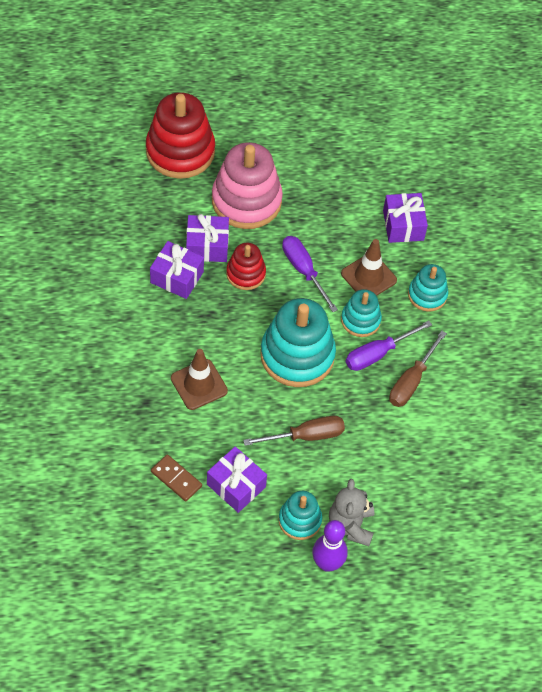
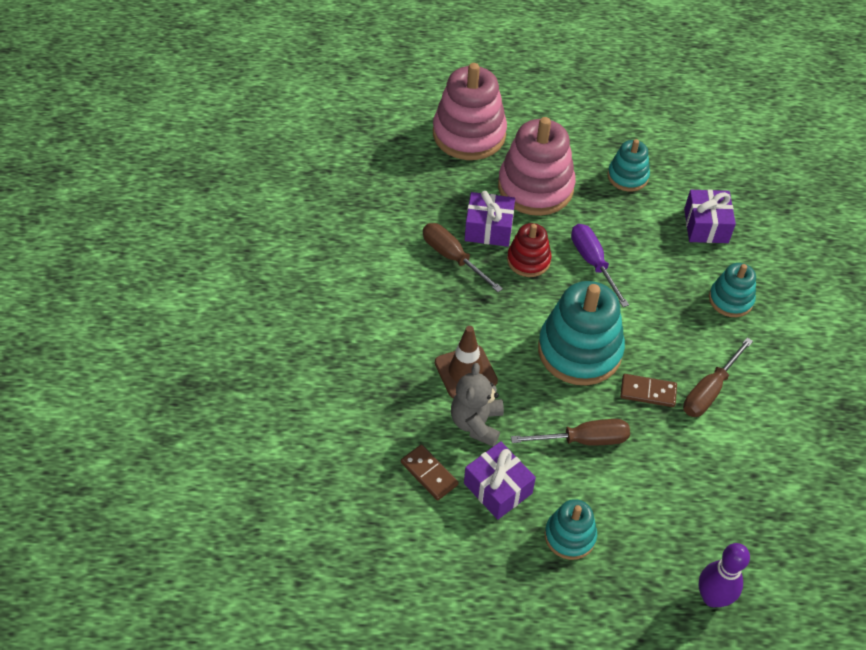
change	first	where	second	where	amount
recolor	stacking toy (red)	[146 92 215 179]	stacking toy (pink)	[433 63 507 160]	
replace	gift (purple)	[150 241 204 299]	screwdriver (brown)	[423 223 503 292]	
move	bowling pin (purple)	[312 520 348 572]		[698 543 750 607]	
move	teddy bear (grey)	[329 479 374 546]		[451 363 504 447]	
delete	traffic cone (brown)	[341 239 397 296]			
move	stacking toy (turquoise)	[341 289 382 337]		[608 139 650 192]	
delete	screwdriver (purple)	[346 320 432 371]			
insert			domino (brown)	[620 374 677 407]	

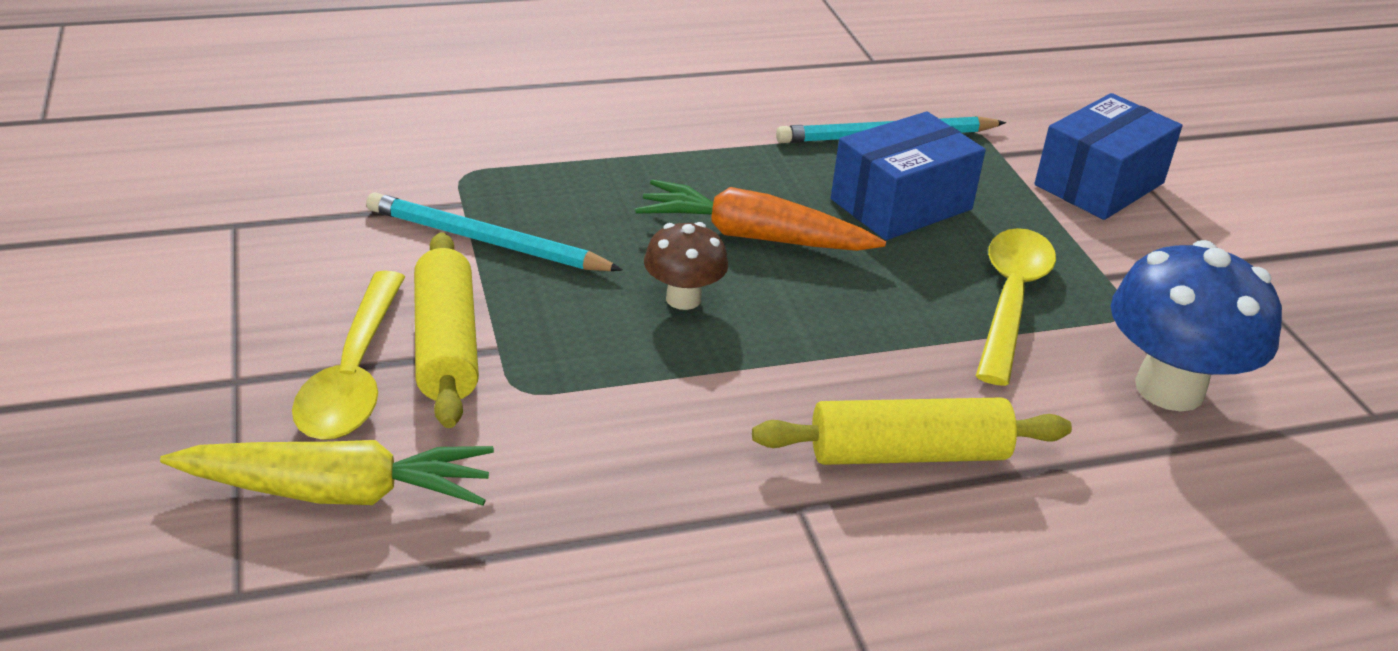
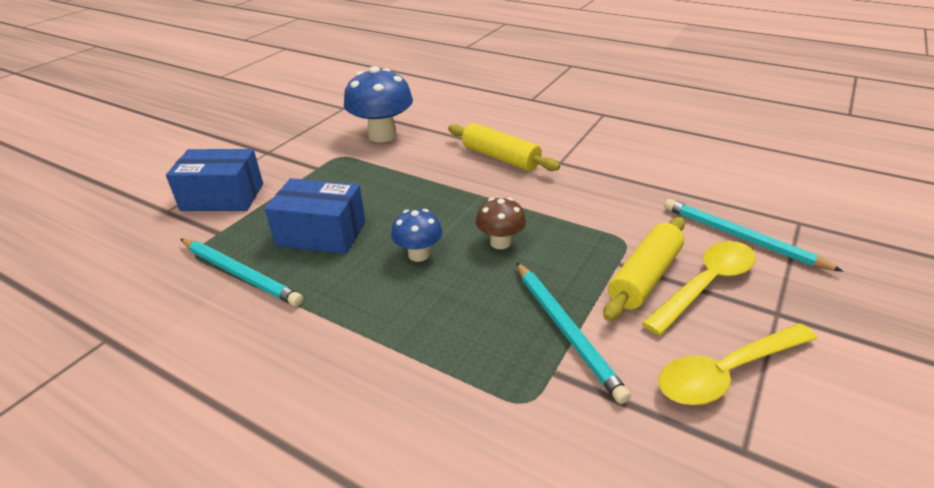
change	first	where	second	where	amount
replace	carrot (yellow)	[160 440 494 506]	pencil (turquoise)	[664 199 843 272]	
replace	carrot (orange)	[635 179 886 251]	mushroom (blue)	[391 209 443 262]	
move	spoon (yellow)	[976 228 1056 386]		[658 323 817 405]	

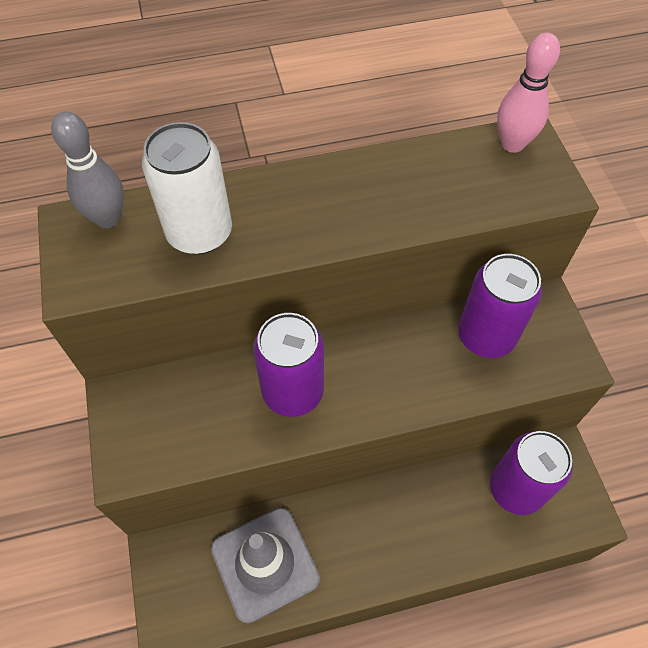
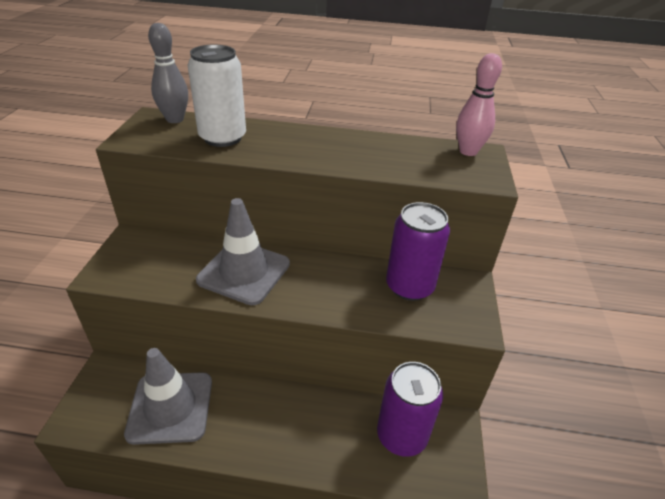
change	first	where	second	where	amount
replace	can (purple)	[253 313 324 417]	traffic cone (grey)	[196 198 290 305]	

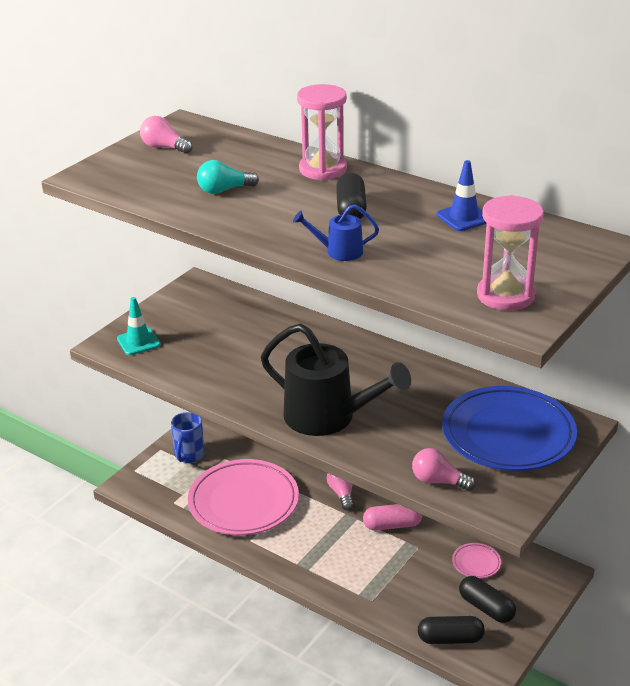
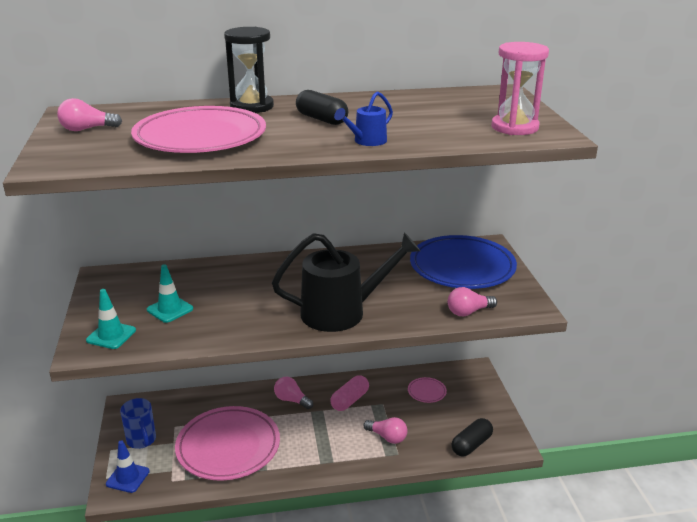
change	first	where	second	where	amount
replace	light bulb (turquoise)	[197 160 259 194]	plate (pink)	[131 106 266 153]	
recolor	hourglass (pink)	[297 84 347 180]	hourglass (black)	[224 27 274 113]	
move	traffic cone (blue)	[436 160 487 231]		[106 440 150 493]	
delete	capsule (black)	[459 576 516 623]			
insert			traffic cone (turquoise)	[147 264 193 323]	
insert			light bulb (pink)	[363 417 407 444]	

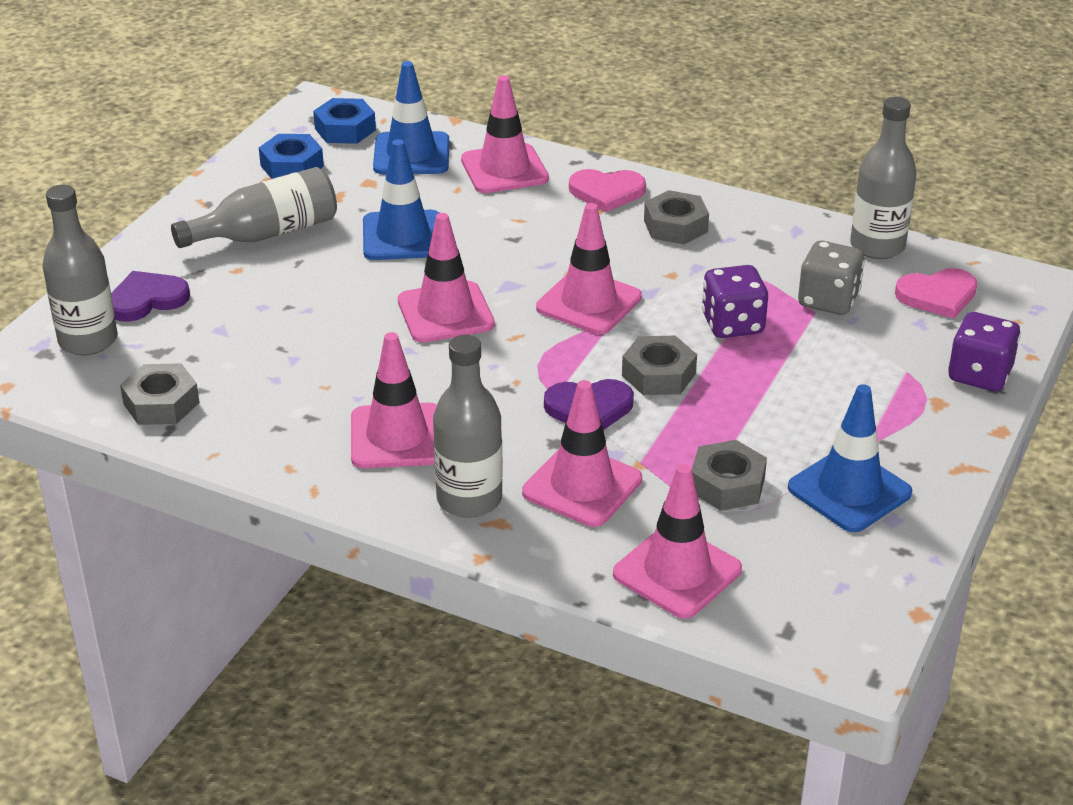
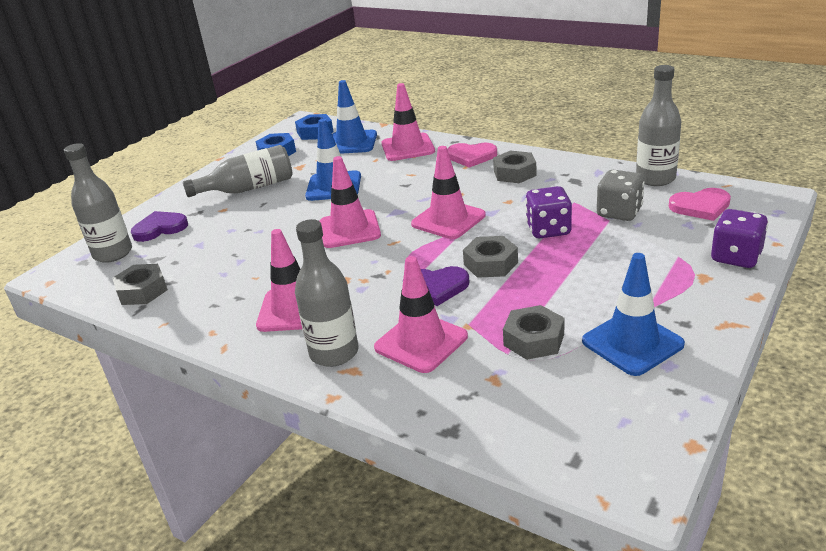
change	first	where	second	where	amount
delete	traffic cone (pink)	[613 464 742 618]			

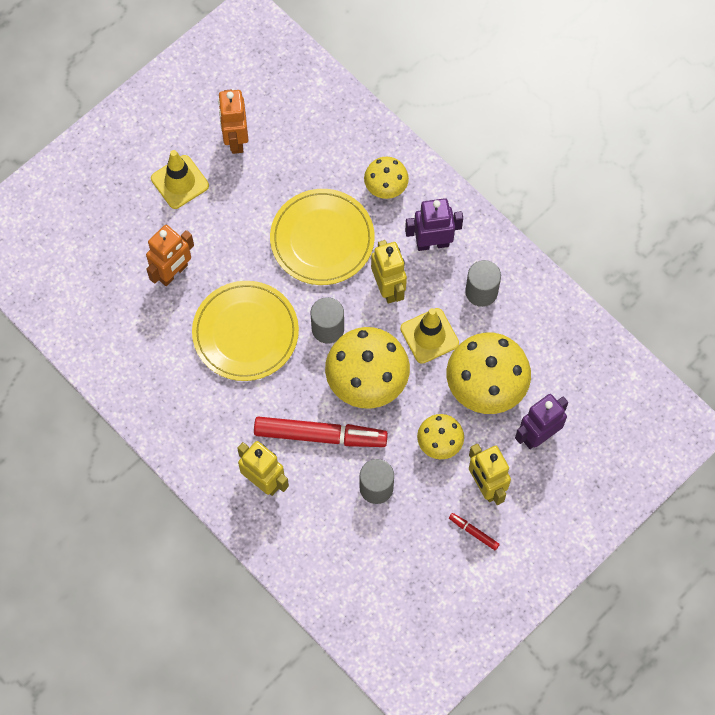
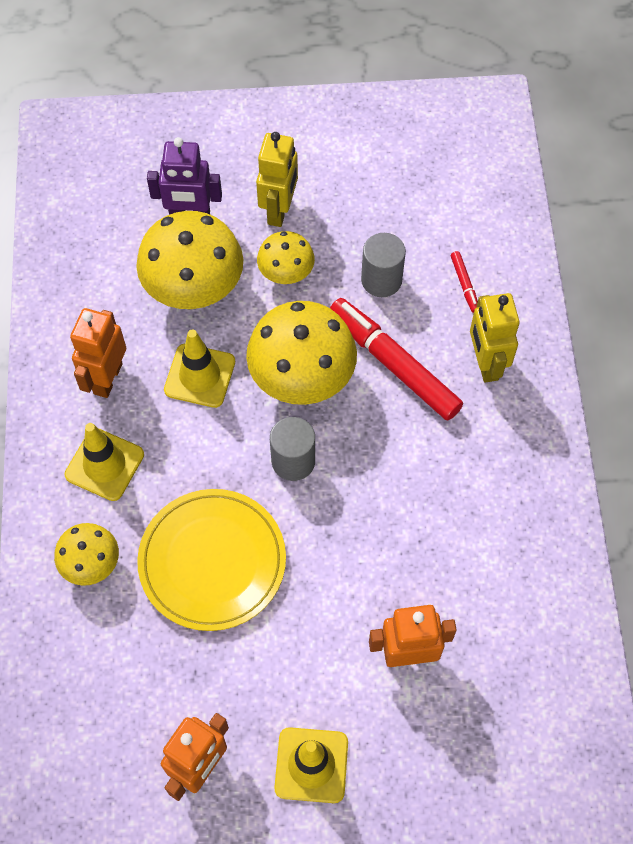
change	first	where	second	where	amount
delete	plate (yellow)	[192 281 299 381]			
delete	robot (yellow)	[371 240 407 304]			
replace	robot (purple)	[405 198 463 251]	traffic cone (yellow)	[65 423 144 501]	
move	marker (red)	[449 513 500 551]		[451 251 478 313]	
replace	cylinder (grey)	[465 260 501 307]	robot (orange)	[70 308 126 398]	

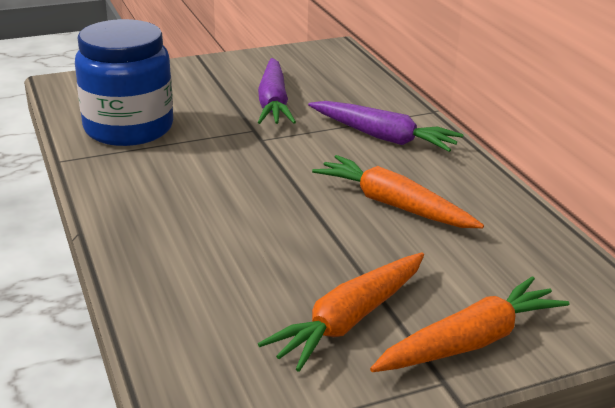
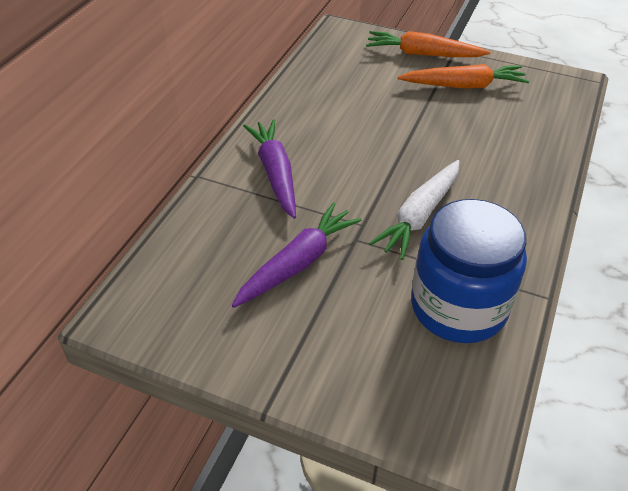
change	first	where	second	where	amount
delete	carrot (orange)	[312 155 484 228]			
insert			carrot (white)	[369 160 460 260]	

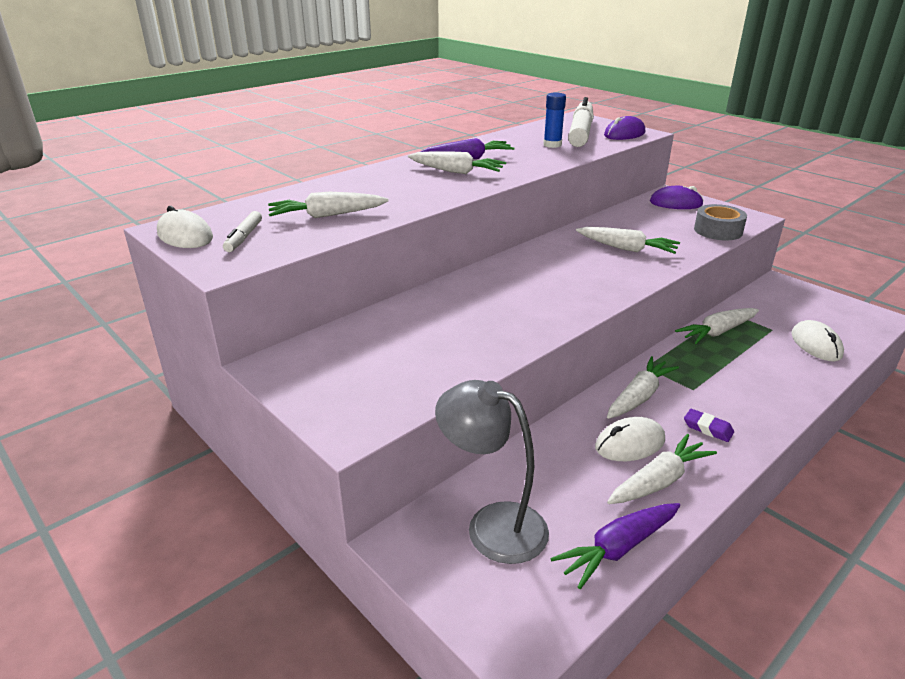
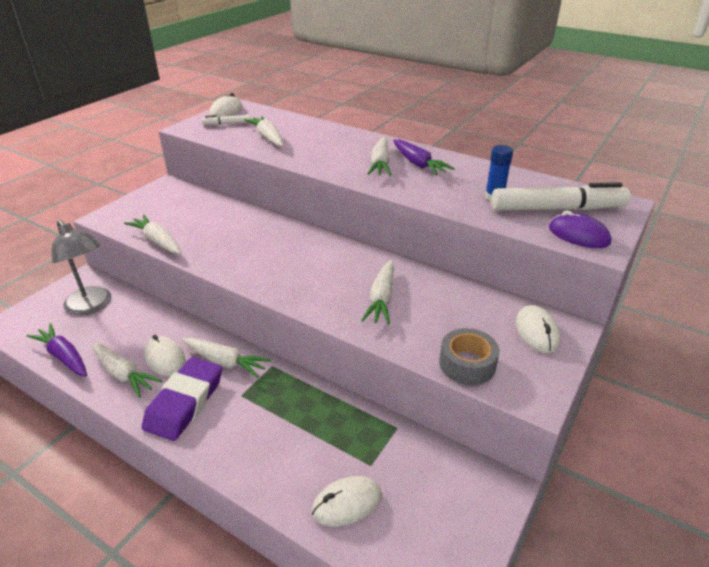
change	first	where	second	where	amount
rotate	lamp (grey)	[435 380 549 564]		[52 220 111 316]	120 degrees clockwise
recolor	mouse (purple)	[650 186 704 209]	mouse (white)	[516 305 561 353]	
move	carrot (white)	[675 308 759 344]		[124 215 181 254]	
resize	eraser (purple)	[684 409 734 442]		[142 357 222 441]	x2.30

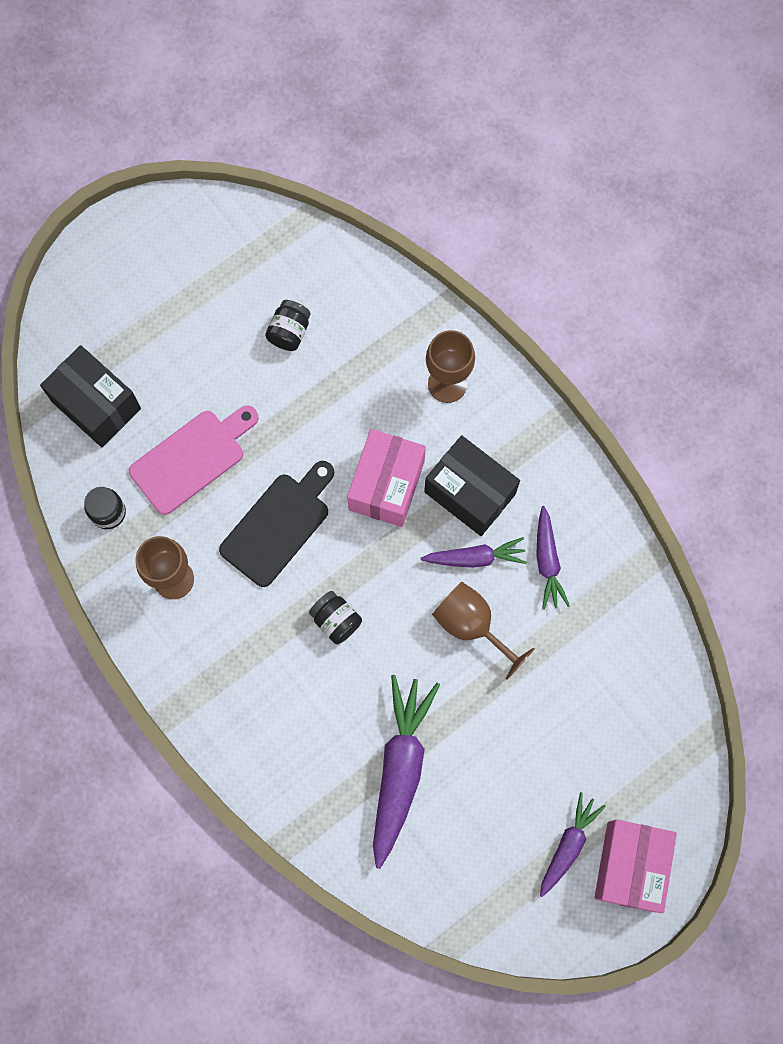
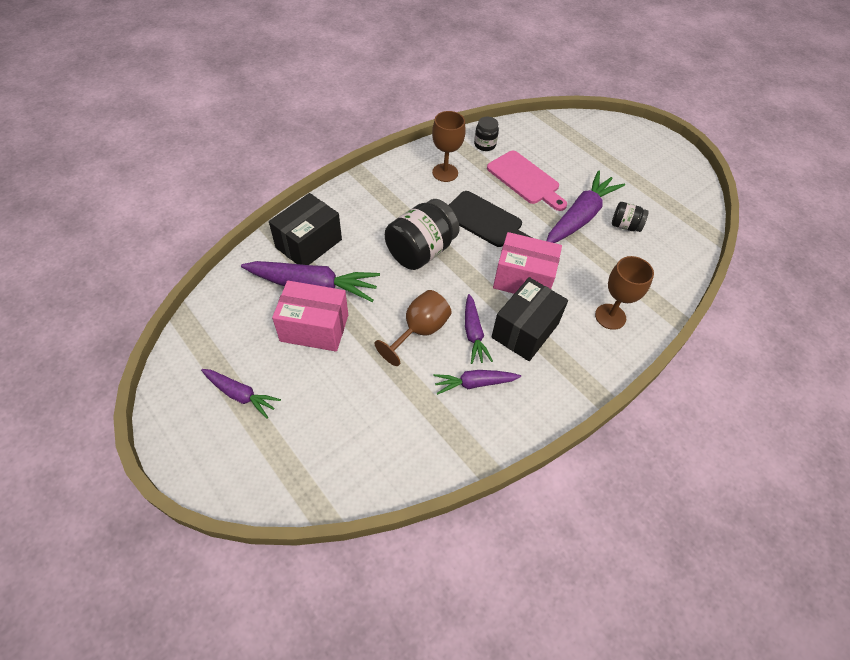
change	first	where	second	where	amount
move	box (black)	[40 345 141 447]		[269 193 342 265]	
resize	jar (black)	[309 591 362 644]		[385 199 460 270]	x1.95
move	box (pink)	[594 820 677 913]		[272 281 348 352]	
insert			carrot (purple)	[546 170 625 243]	

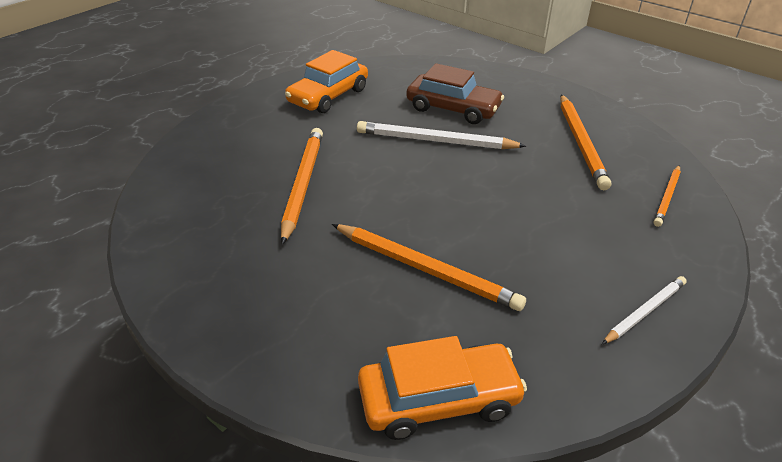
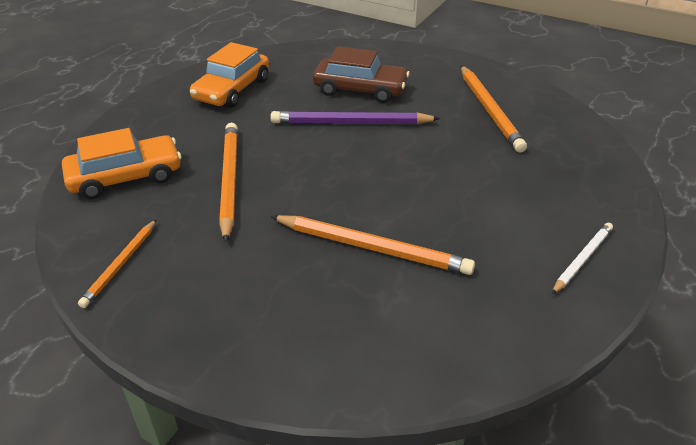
change	first	where	second	where	amount
recolor	pencil (white)	[357 121 526 149]	pencil (purple)	[271 111 440 124]	
move	car (orange)	[358 336 527 440]		[62 128 181 199]	
move	pencil (orange)	[654 165 680 227]		[78 220 156 308]	

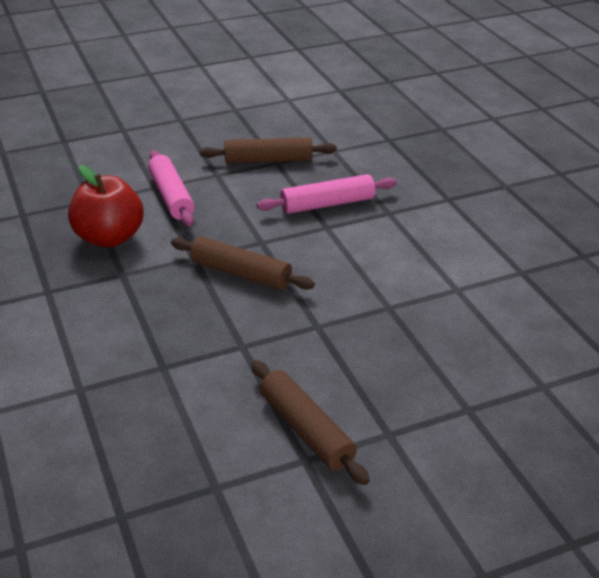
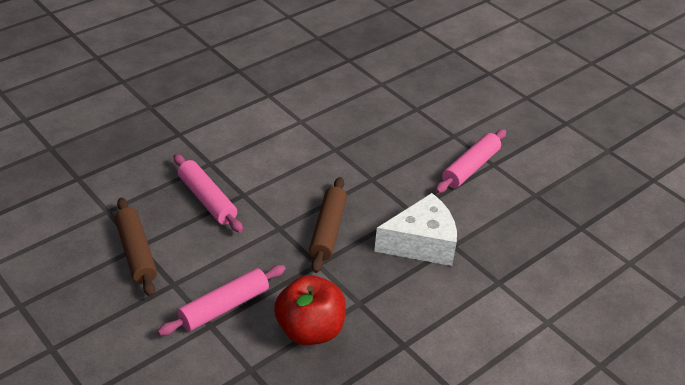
change	first	where	second	where	amount
recolor	rolling pin (brown)	[252 360 370 485]	rolling pin (pink)	[435 129 506 193]	
insert			cheese (white)	[374 193 457 266]	

